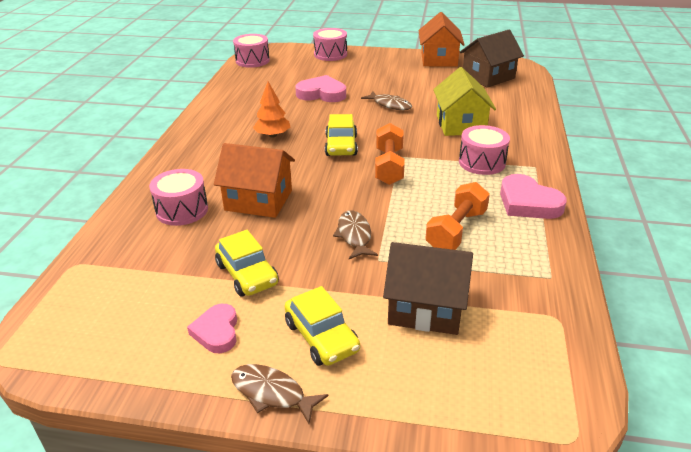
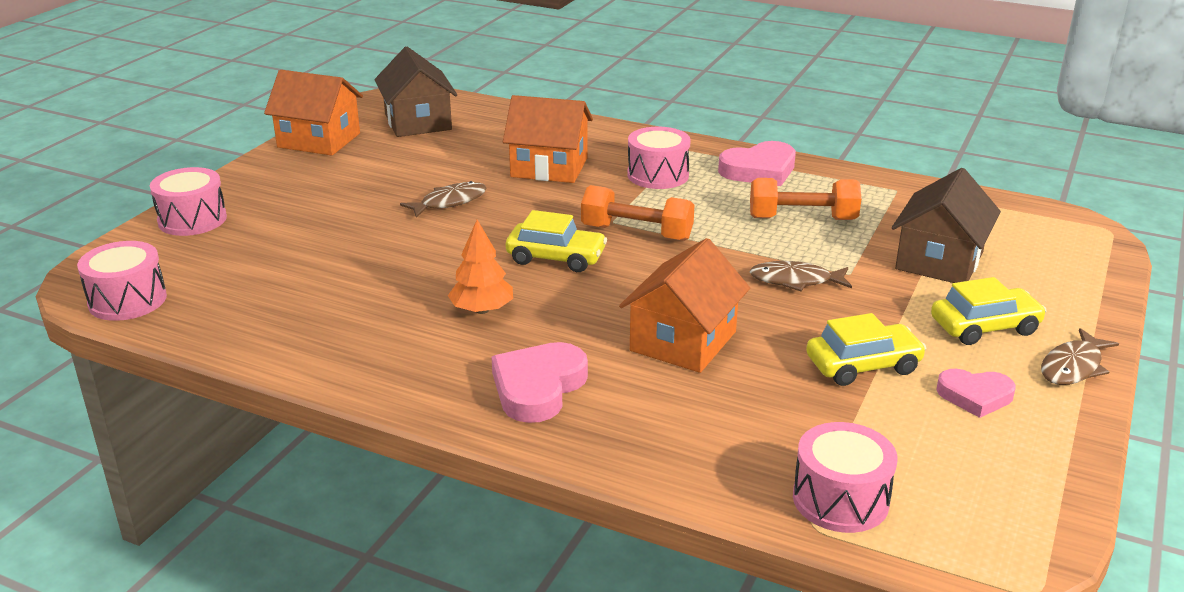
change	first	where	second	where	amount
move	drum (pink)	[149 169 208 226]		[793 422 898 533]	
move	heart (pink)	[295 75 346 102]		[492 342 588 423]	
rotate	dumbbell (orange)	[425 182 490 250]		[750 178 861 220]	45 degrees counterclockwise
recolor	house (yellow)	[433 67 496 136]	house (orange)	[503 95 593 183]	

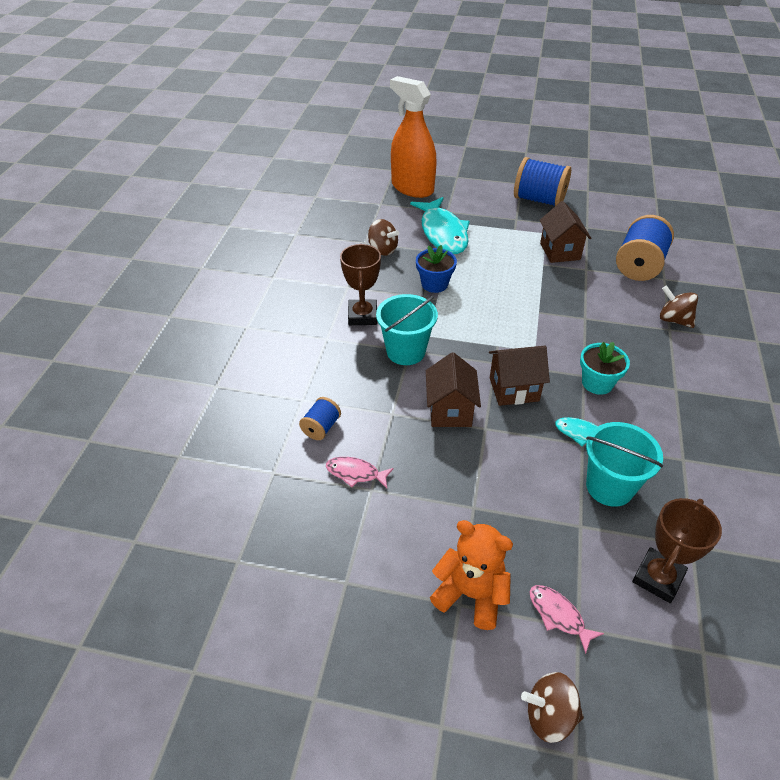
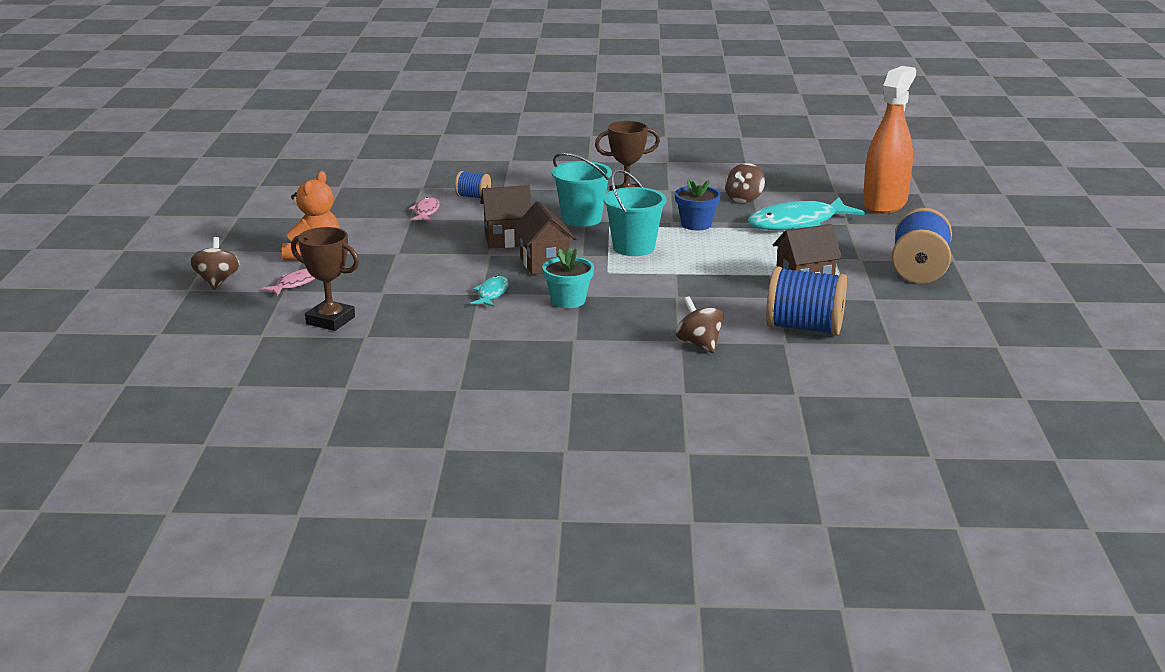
change	first	where	second	where	amount
move	bucket (turquoise)	[586 422 663 507]		[603 169 667 256]	
rotate	spinning top (brown)	[660 285 698 328]		[676 296 724 353]	60 degrees counterclockwise

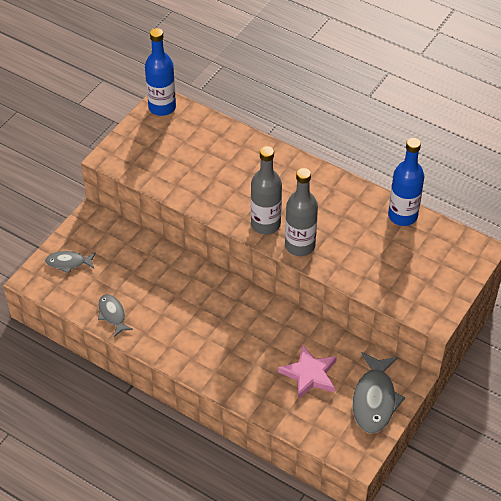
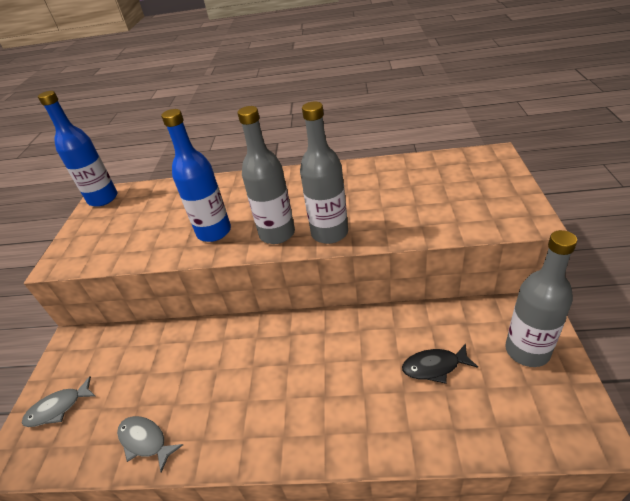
change	first	where	second	where	amount
replace	star (pink)	[278 344 337 399]	fish (black)	[402 343 478 384]	
replace	fish (grey)	[353 352 405 433]	bottle (grey)	[505 230 577 367]	
move	bottle (blue)	[388 138 424 226]		[161 109 231 242]	

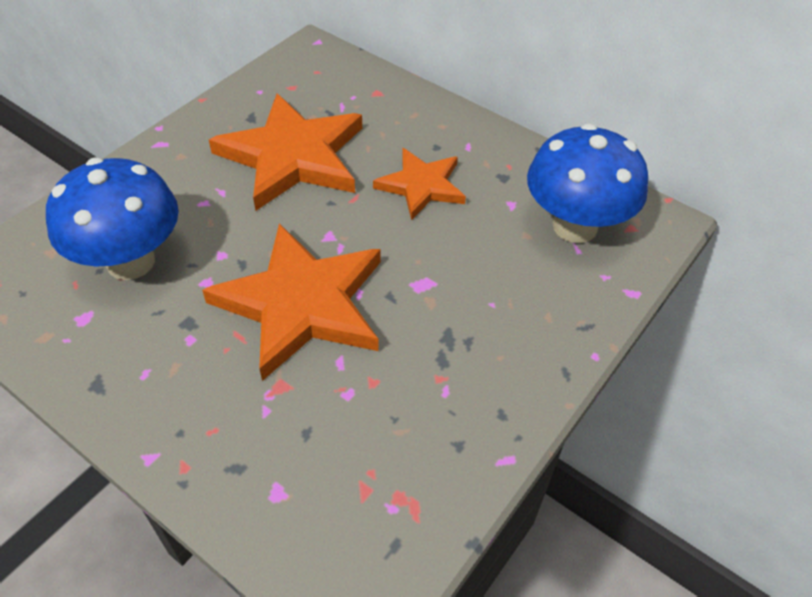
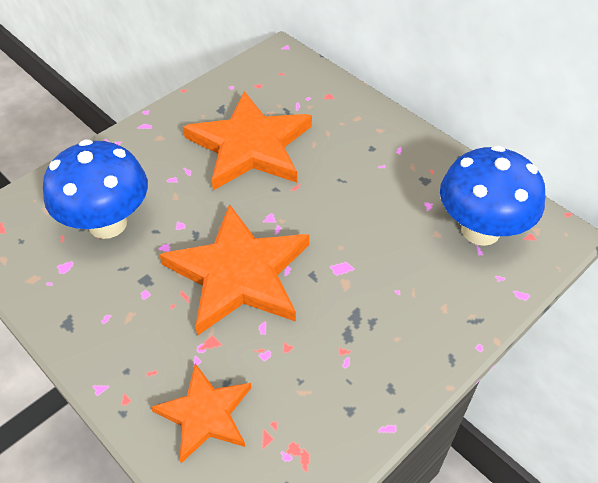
change	first	where	second	where	amount
move	star (orange)	[373 148 466 220]		[151 363 251 463]	

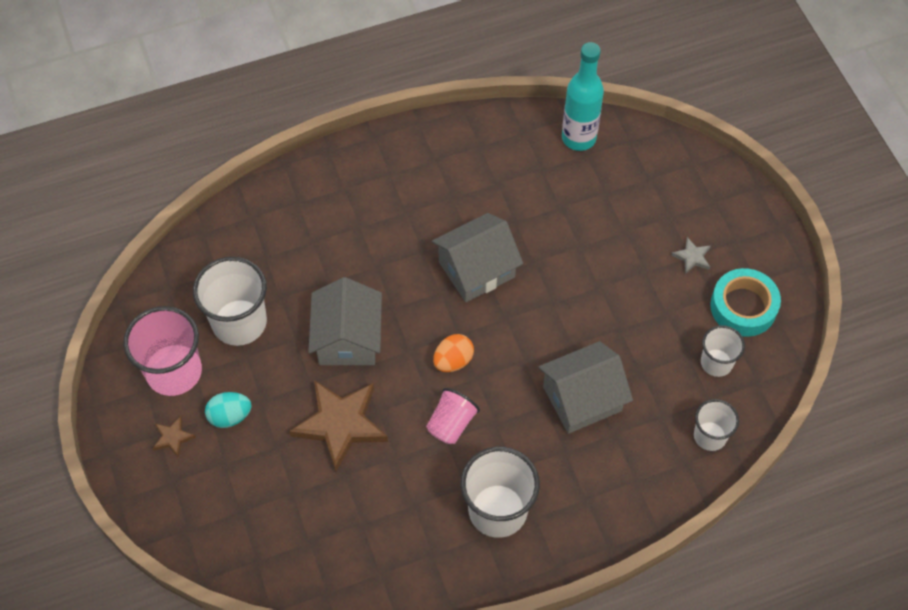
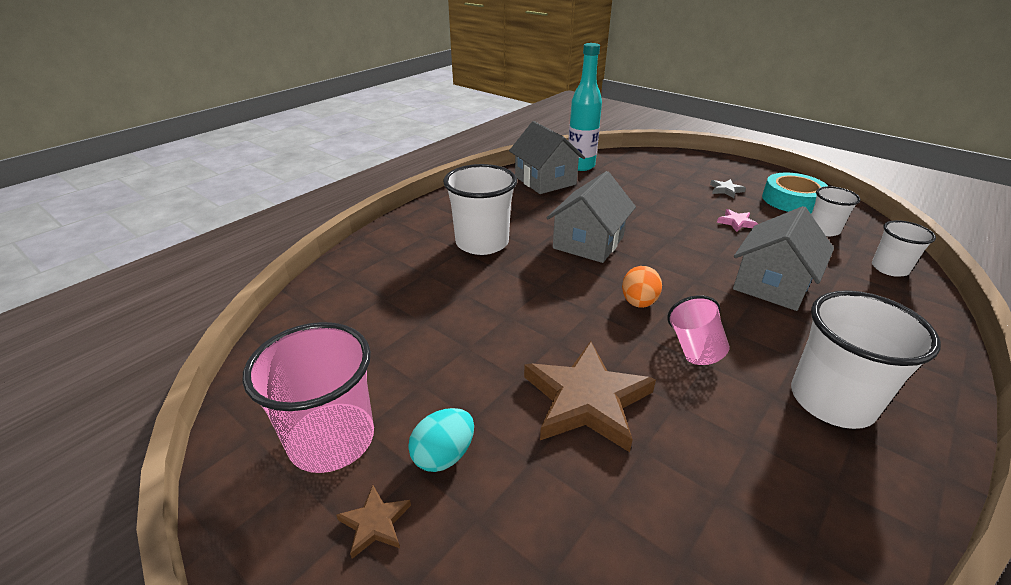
change	first	where	second	where	amount
move	cup (white)	[193 257 267 346]		[443 164 517 255]	
move	house (grey)	[308 277 382 365]		[509 121 585 194]	
insert			star (pink)	[717 209 758 232]	

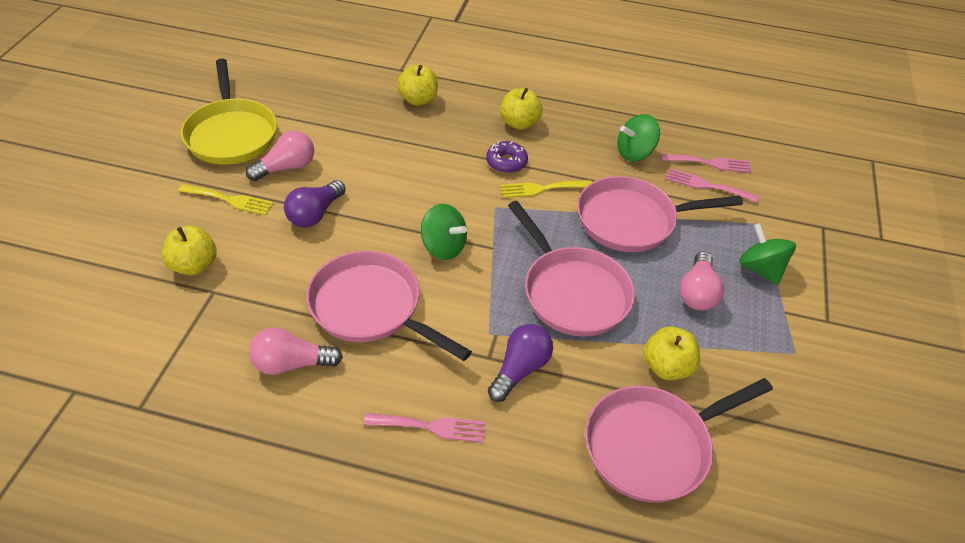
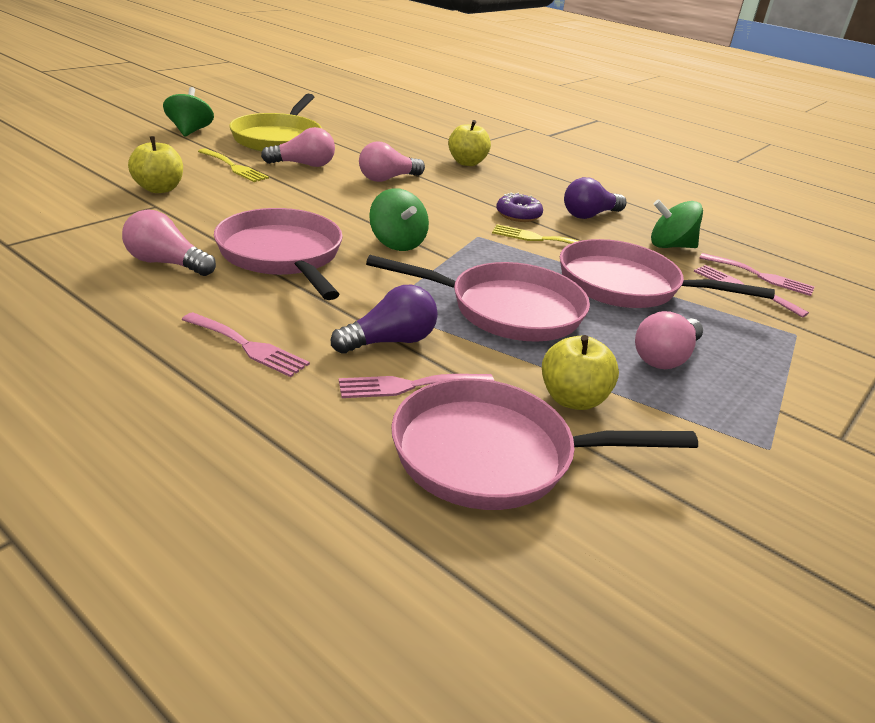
change	first	where	second	where	amount
move	light bulb (purple)	[284 180 346 228]		[564 177 626 219]	
delete	apple (yellow)	[500 88 542 130]			
rotate	pan (pink)	[508 201 635 337]		[366 255 590 342]	75 degrees counterclockwise
move	spinning top (green)	[739 223 796 285]		[163 87 214 137]	
insert			fork (pink)	[339 374 494 398]	
insert			light bulb (pink)	[359 141 425 182]	

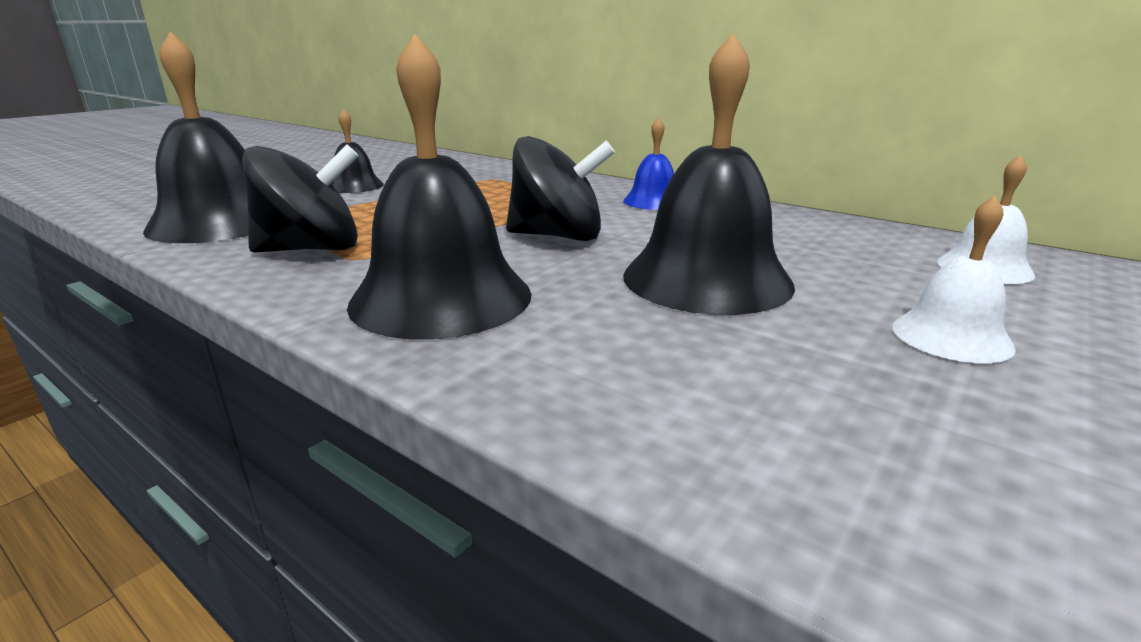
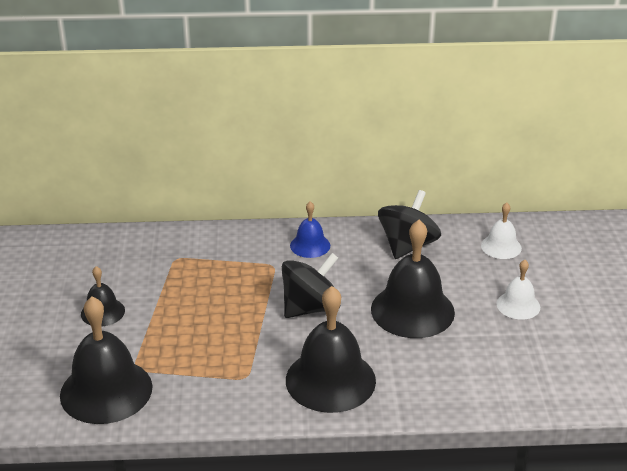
change	first	where	second	where	amount
move	spinning top (black)	[242 145 359 253]		[378 190 441 259]	

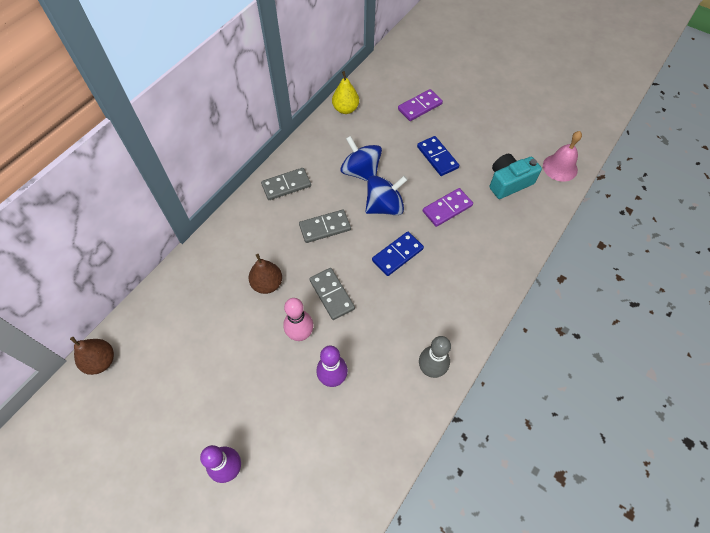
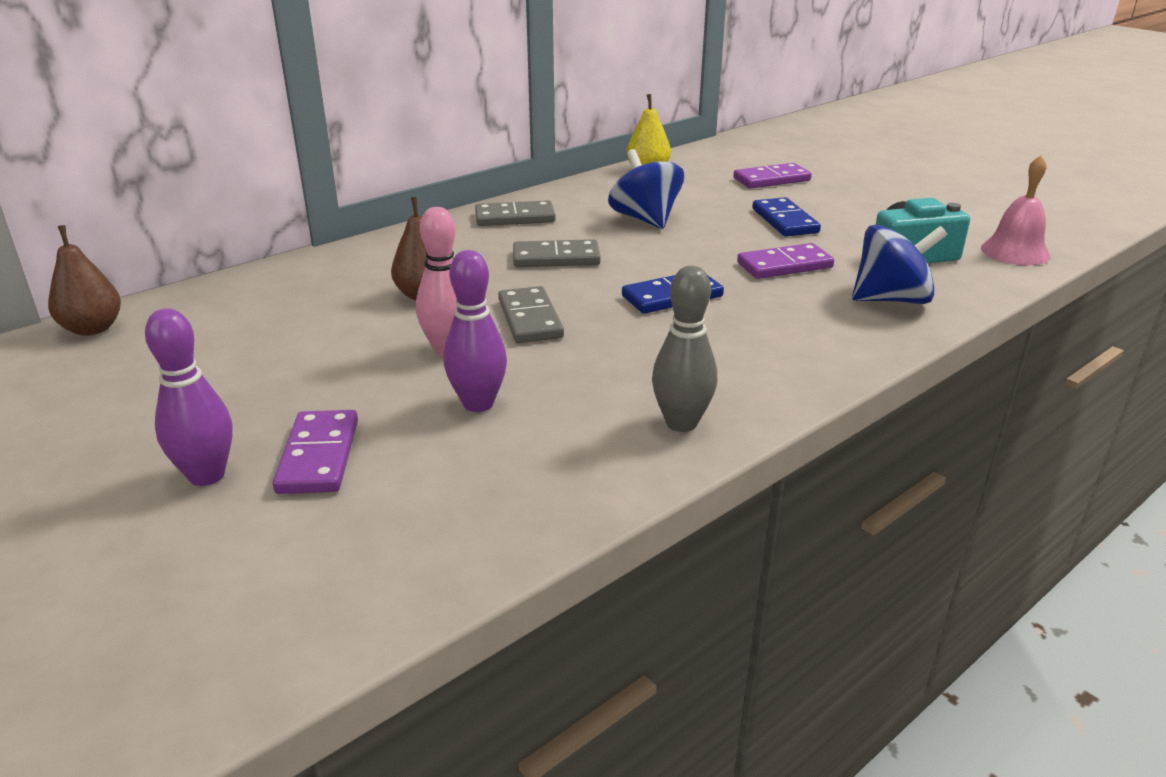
change	first	where	second	where	amount
move	spinning top (blue)	[365 175 408 215]		[852 225 947 304]	
insert			domino (purple)	[273 410 358 494]	

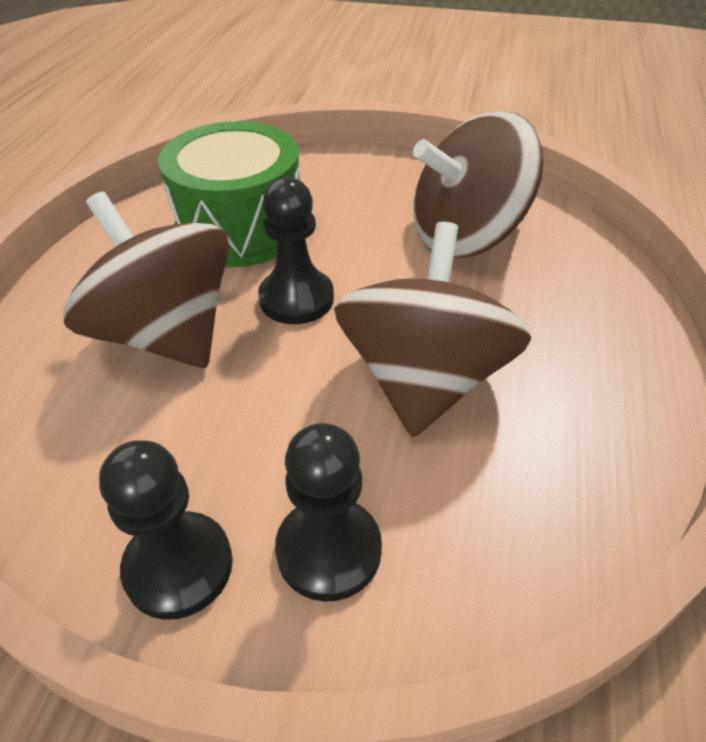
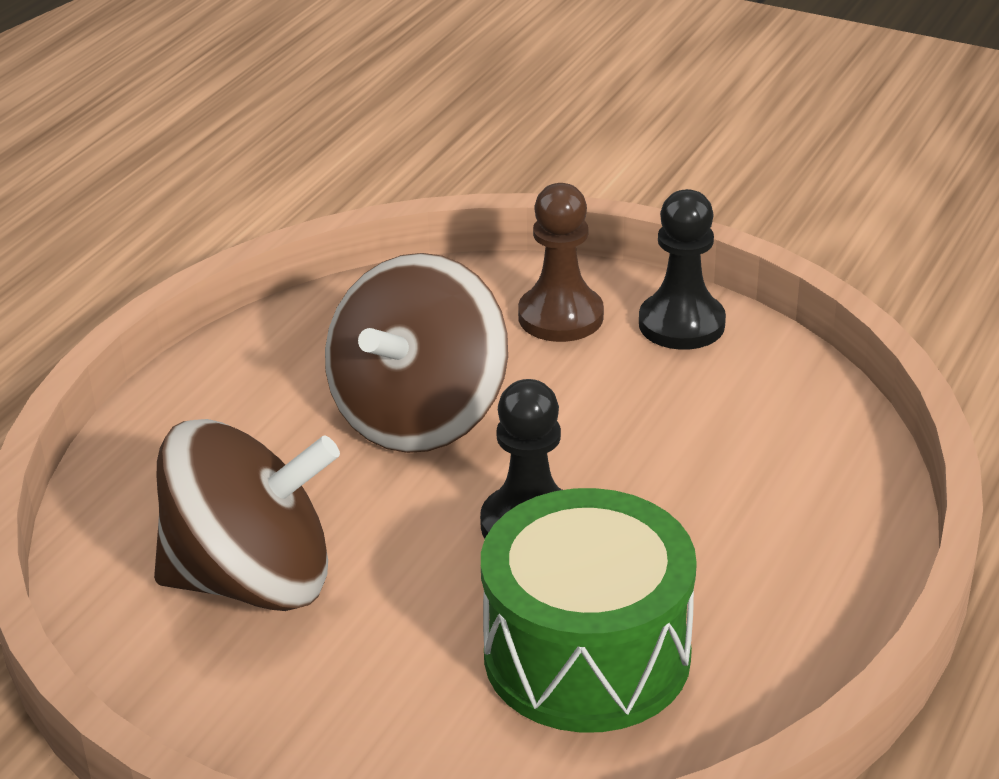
change	first	where	second	where	amount
delete	spinning top (brown)	[63 192 229 368]			
recolor	pawn (black)	[275 423 382 601]	pawn (brown)	[518 183 604 342]	

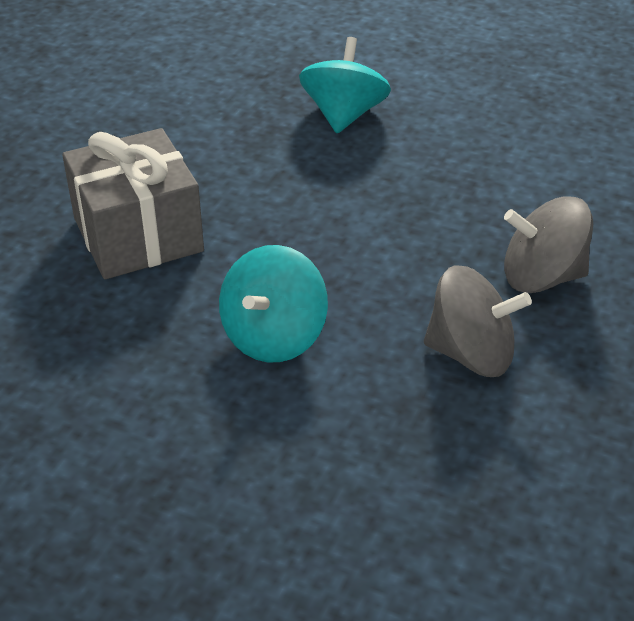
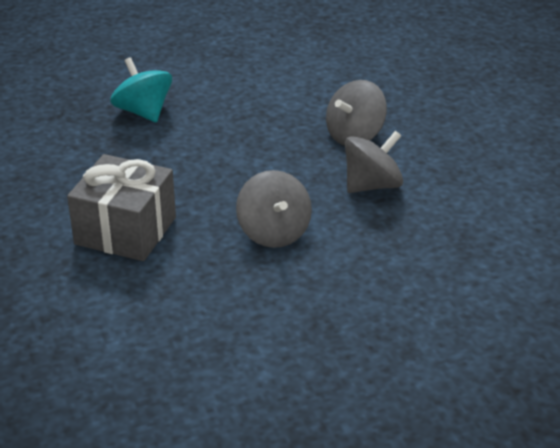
change	first	where	second	where	amount
recolor	spinning top (turquoise)	[219 245 328 362]	spinning top (grey)	[236 170 312 248]	

